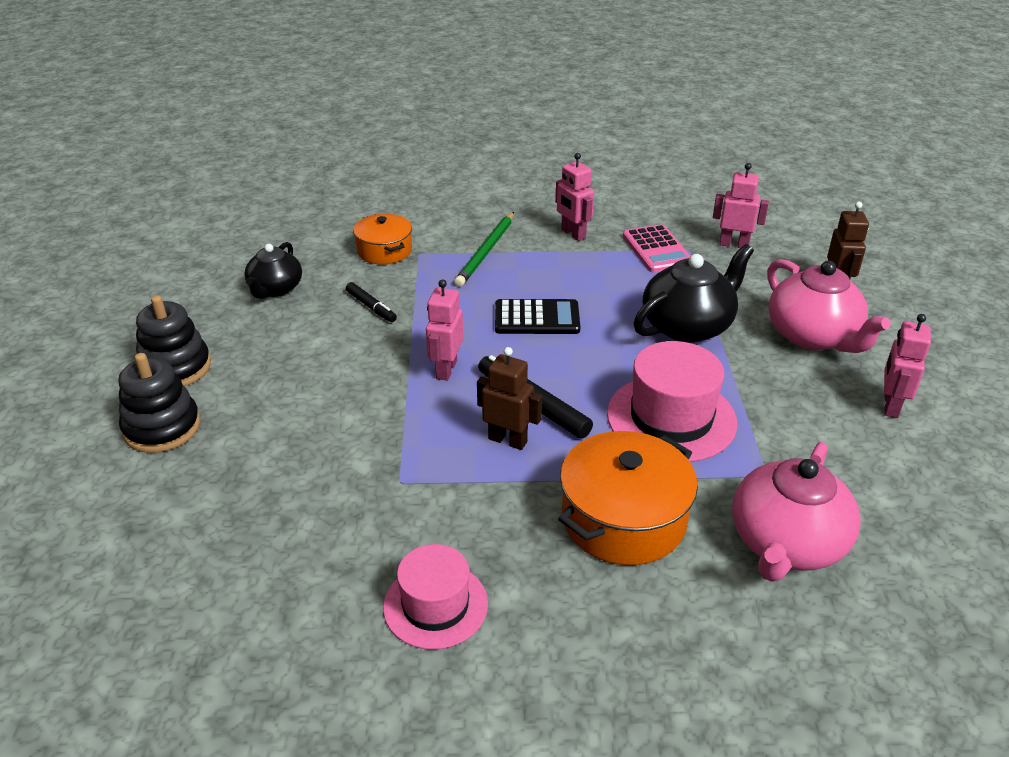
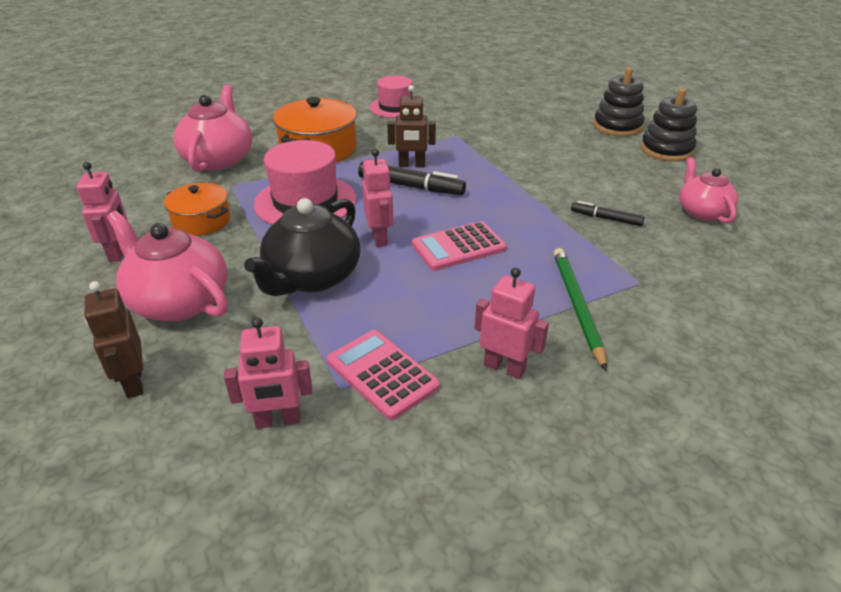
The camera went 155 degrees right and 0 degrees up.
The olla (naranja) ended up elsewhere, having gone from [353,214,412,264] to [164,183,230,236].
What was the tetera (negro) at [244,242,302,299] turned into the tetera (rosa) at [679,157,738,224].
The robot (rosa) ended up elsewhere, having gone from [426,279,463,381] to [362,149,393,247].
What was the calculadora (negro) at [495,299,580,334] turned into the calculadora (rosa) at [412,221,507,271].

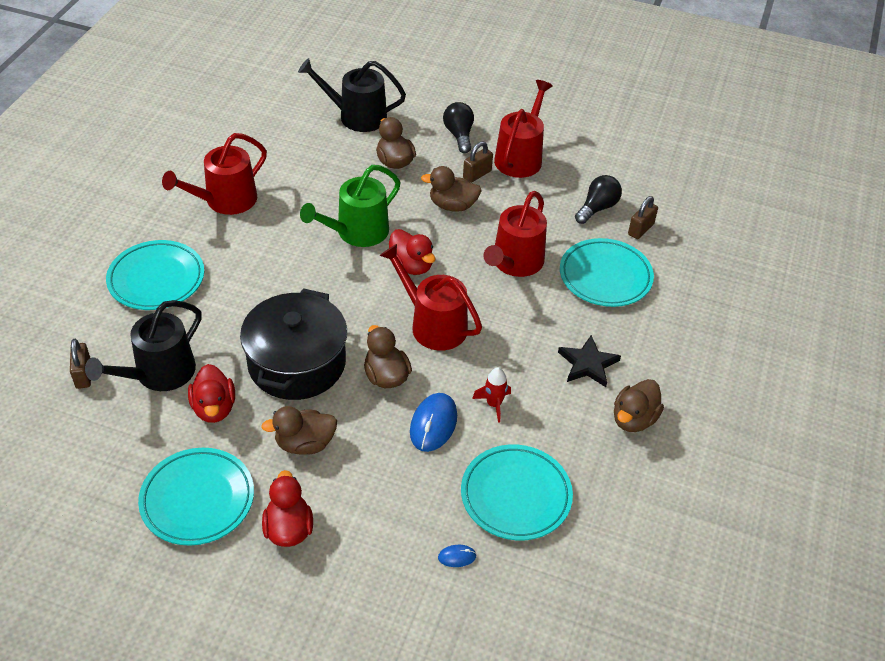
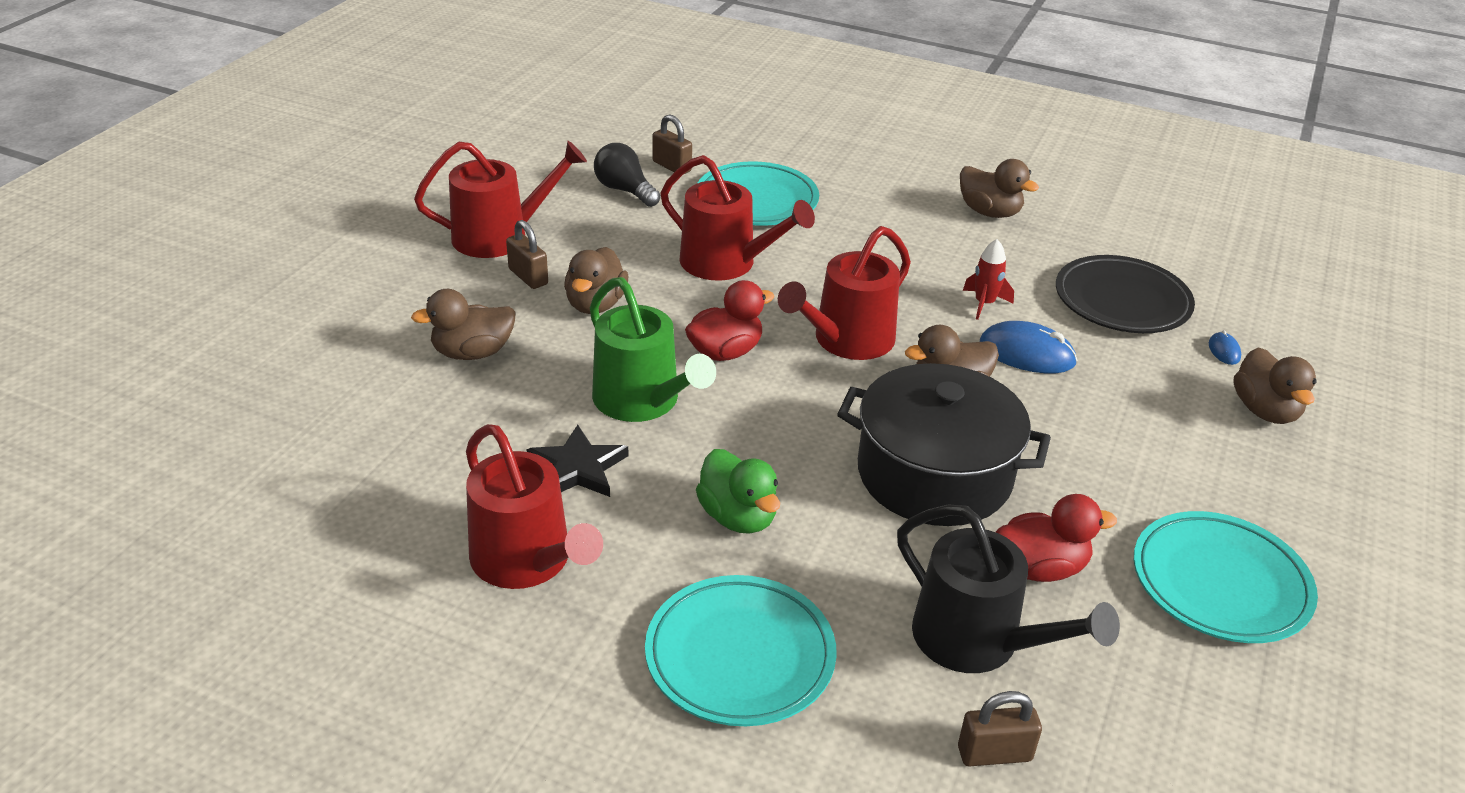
The camera went 85 degrees left and 10 degrees down.
The second view lost the regadera (negro) at [298,58,406,132].
The regadera (rojo) at [494,80,553,178] ended up facing another way, 135 degrees clockwise from before.
The second view lost the bombilla (negro) at [443,102,474,153].
The estrella (negro) ended up elsewhere, having gone from [558,335,621,387] to [527,425,628,497].
The pato (marrón) ended up elsewhere, having gone from [261,406,337,455] to [1233,347,1317,424].
What was the plato (turquesa) at [461,444,573,540] turned into the plato (negro) at [1056,255,1195,333].
The second view lost the pato (rojo) at [262,470,313,547].
The second view gained the pato (verde) at [696,449,780,534].

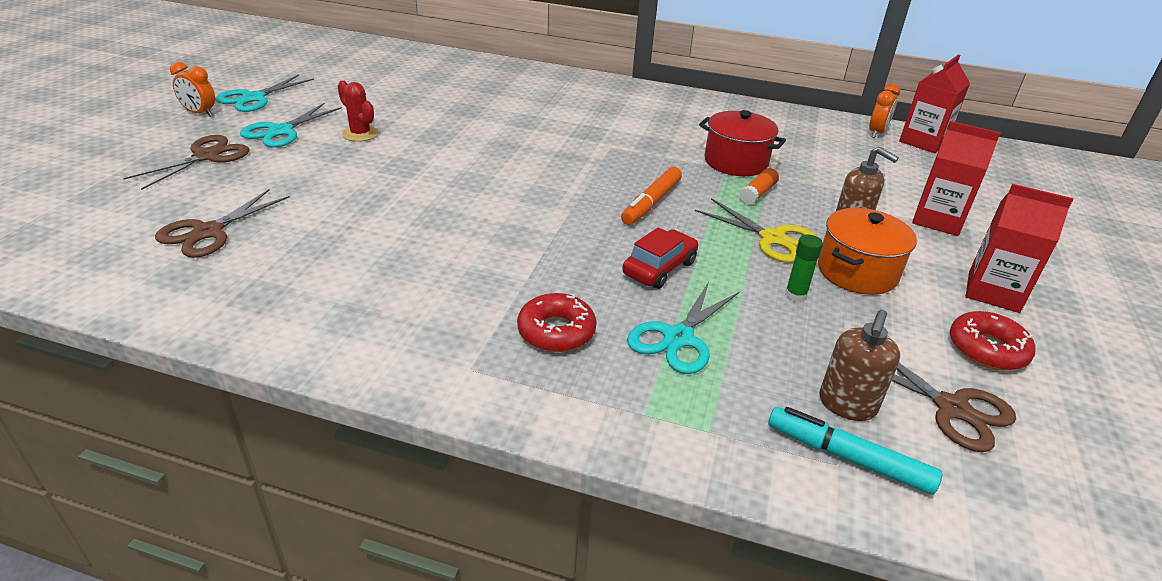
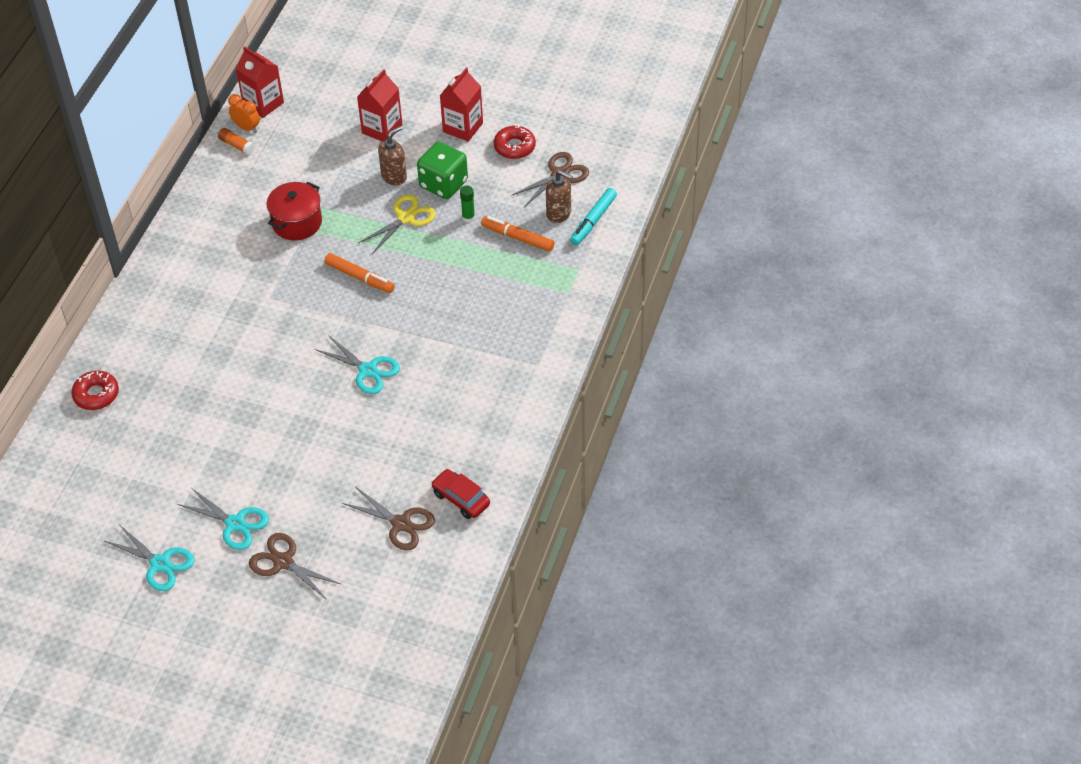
The camera went 85 degrees left and 15 degrees up.
The second view lost the despertador (naranja) at [170,62,215,117].
The second view lost the cactus (rojo) at [338,80,379,142].
The barra de pegamento (naranja) ended up elsewhere, having gone from [739,168,779,205] to [218,128,255,155].
Where the olla (naranja) stood at [818,208,917,295], the dado (verde) came to stand at [417,142,468,199].
The coche (rojo) ended up elsewhere, having gone from [622,227,698,289] to [431,469,490,519].
The tijeras (turquesa) ended up elsewhere, having gone from [627,282,739,374] to [315,335,400,394].
The rosquilla (rojo) ended up elsewhere, having gone from [517,293,596,352] to [71,371,119,410].
The second view gained the rotulador (naranja) at [481,216,554,252].

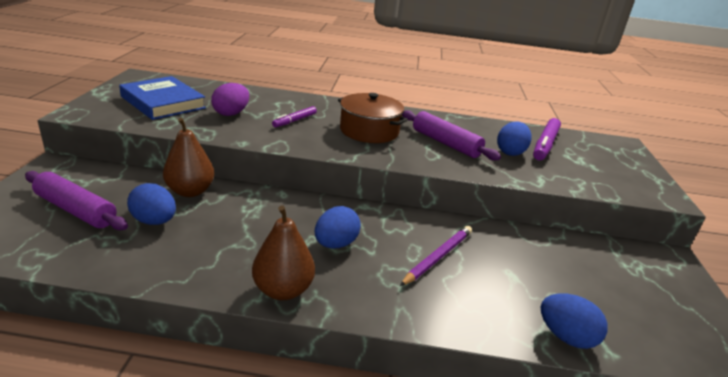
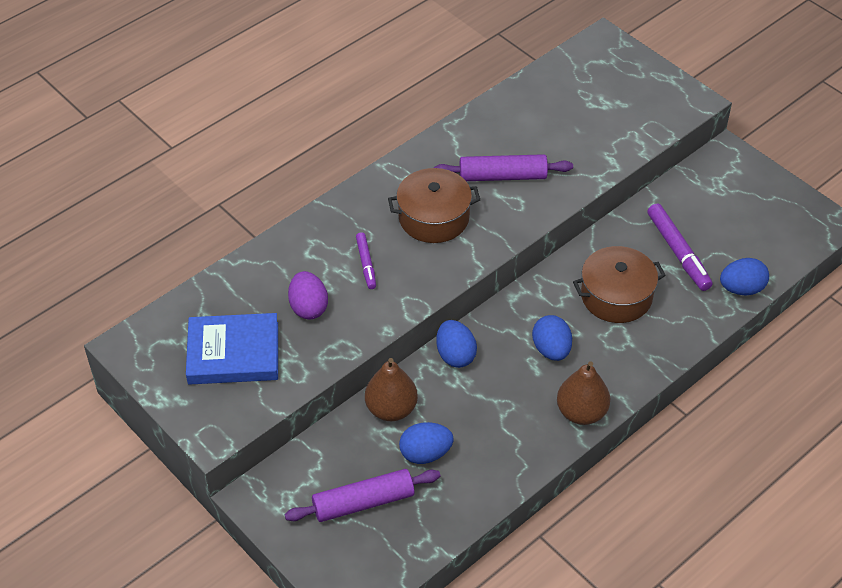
The camera went 45 degrees left and 20 degrees up.
The rotulador (morado) ended up elsewhere, having gone from [533,118,561,161] to [647,203,713,291].
The huevo (azul) ended up elsewhere, having gone from [497,121,532,156] to [436,320,477,368].
Where the lápiz (morado) stood at [400,226,472,286], the olla (marrón) came to stand at [573,246,666,323].

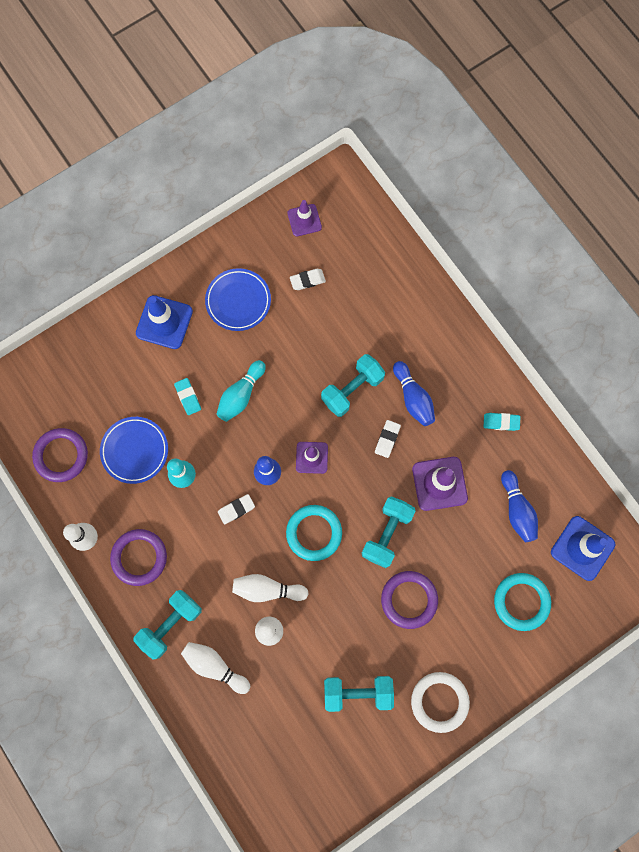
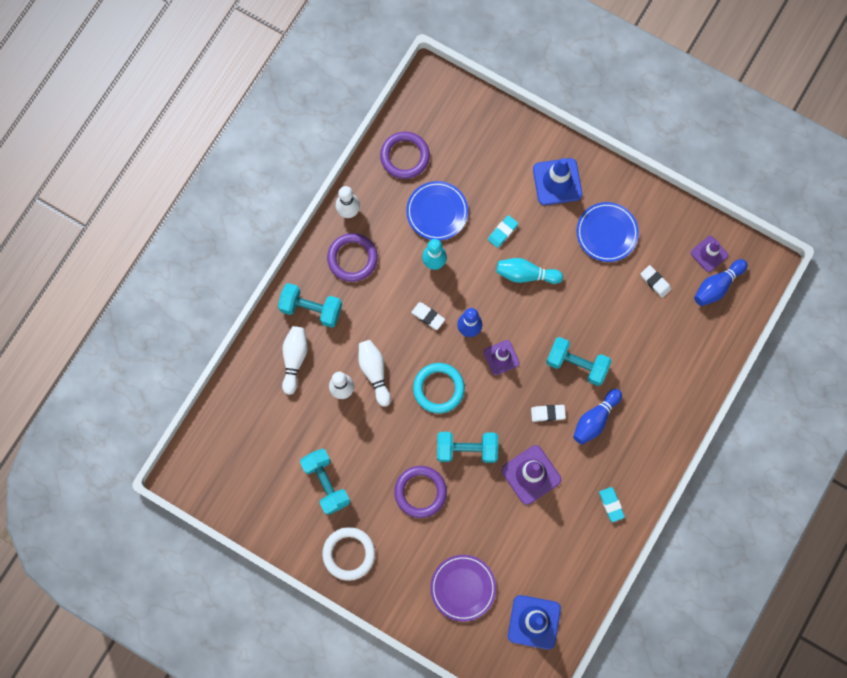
The camera went 65 degrees right and 0 degrees up.
The bolo (azul) ended up elsewhere, having gone from [501,470,538,542] to [694,259,748,306].
Where the anillo (turquesa) stood at [494,573,551,631], the plato (morado) came to stand at [430,555,496,622].

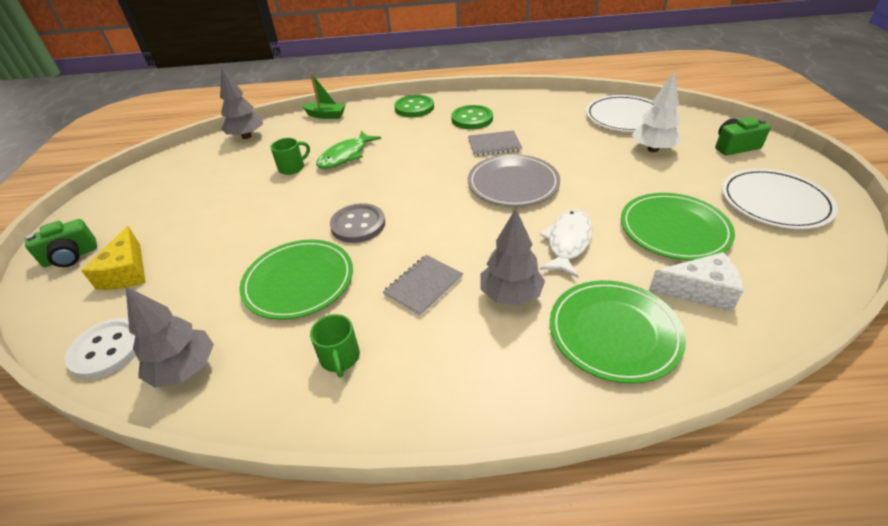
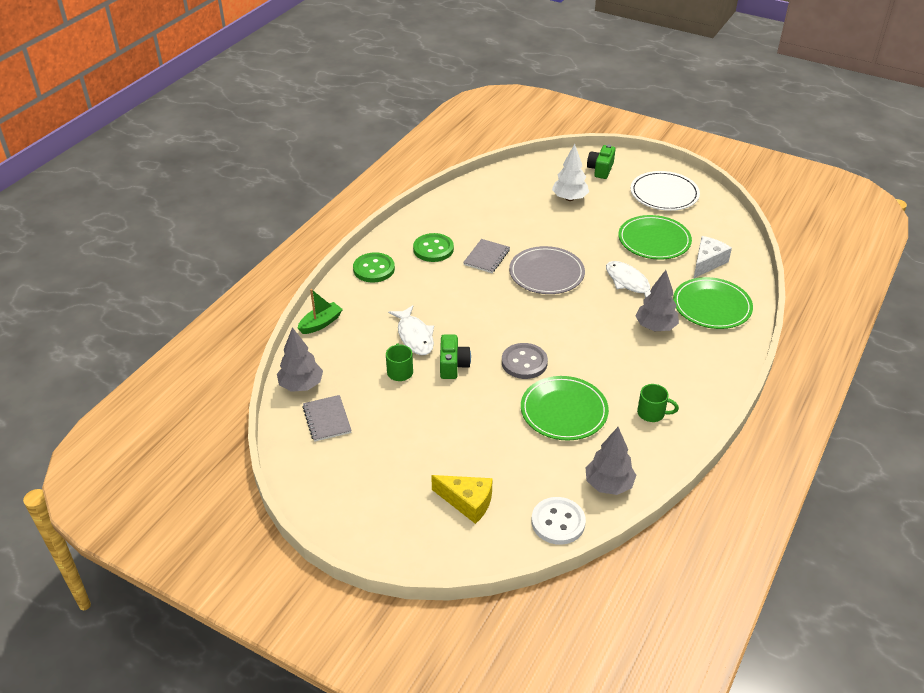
The camera went 60 degrees left and 0 degrees up.
The second view lost the plato (blanco) at [586,95,654,132].
What was the pez (verde) at [316,131,381,169] turned into the pez (blanco) at [388,305,434,355].
The cámara (verde) ended up elsewhere, having gone from [25,219,97,267] to [440,335,471,379].
The cuaderno (gris) ended up elsewhere, having gone from [383,255,463,317] to [302,395,352,442].

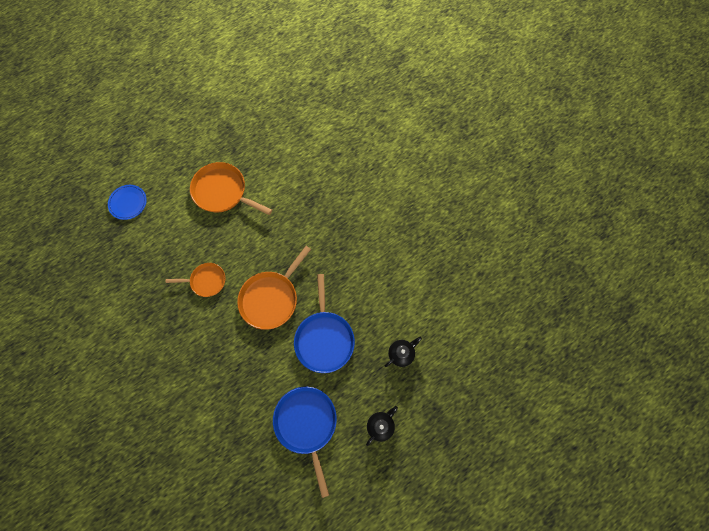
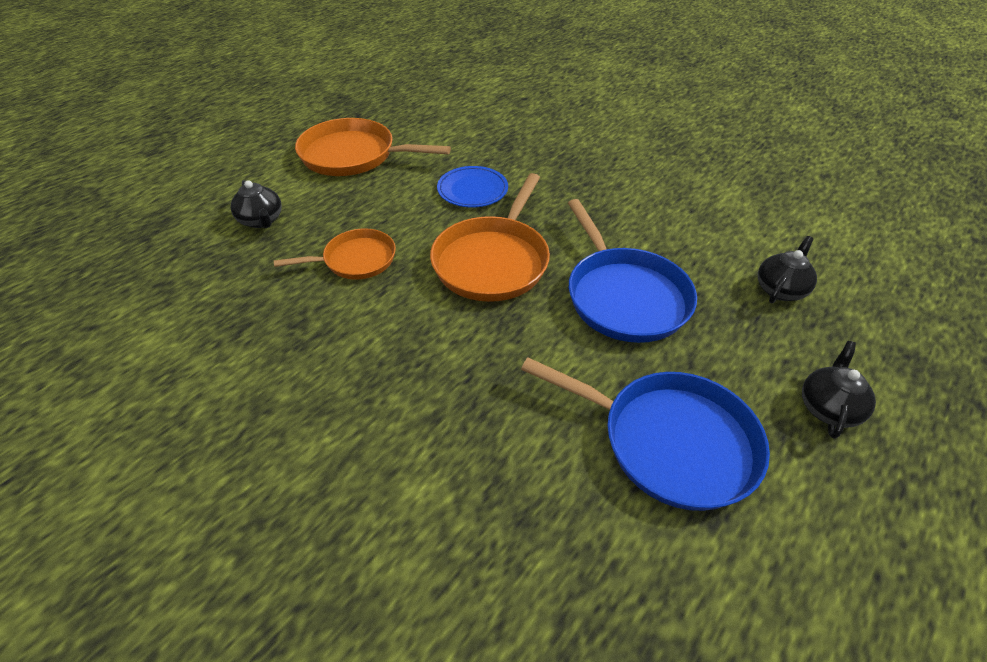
The camera went 15 degrees left and 25 degrees down.
The plato (azul) ended up elsewhere, having gone from [108,185,147,220] to [437,166,508,207].
The sartén (azul) at [273,386,337,498] ended up facing another way, 150 degrees clockwise from before.
The second view gained the tetera (negro) at [231,180,282,228].

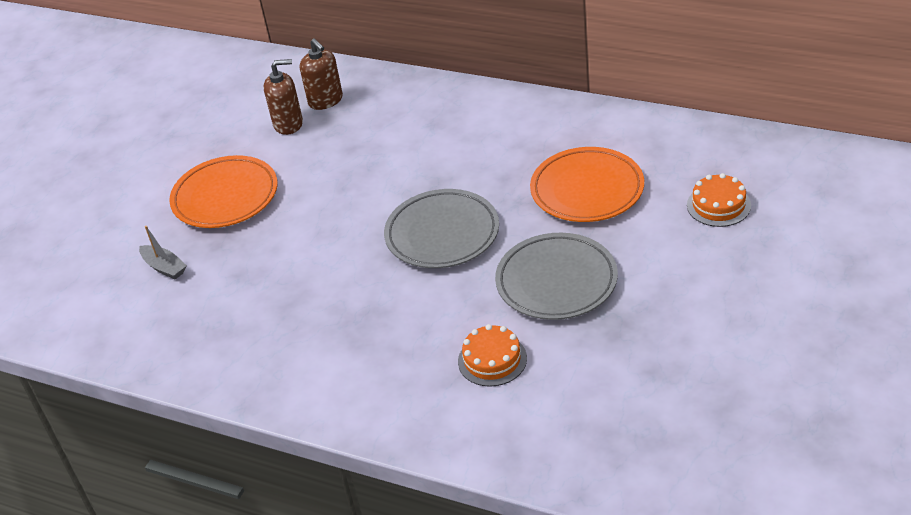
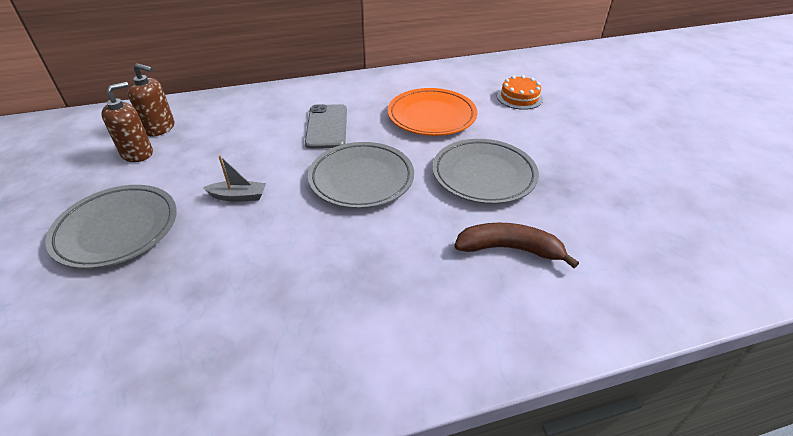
The camera went 45 degrees left and 0 degrees up.
What was the plato (naranja) at [169,155,278,228] turned into the plato (gris) at [45,185,177,269].
The barco (gris) ended up elsewhere, having gone from [139,226,187,280] to [203,155,266,202].
Where the tarta (naranja) stood at [458,324,527,387], the plátano (marrón) came to stand at [454,223,579,268].
The second view gained the móvil (gris) at [305,104,347,149].

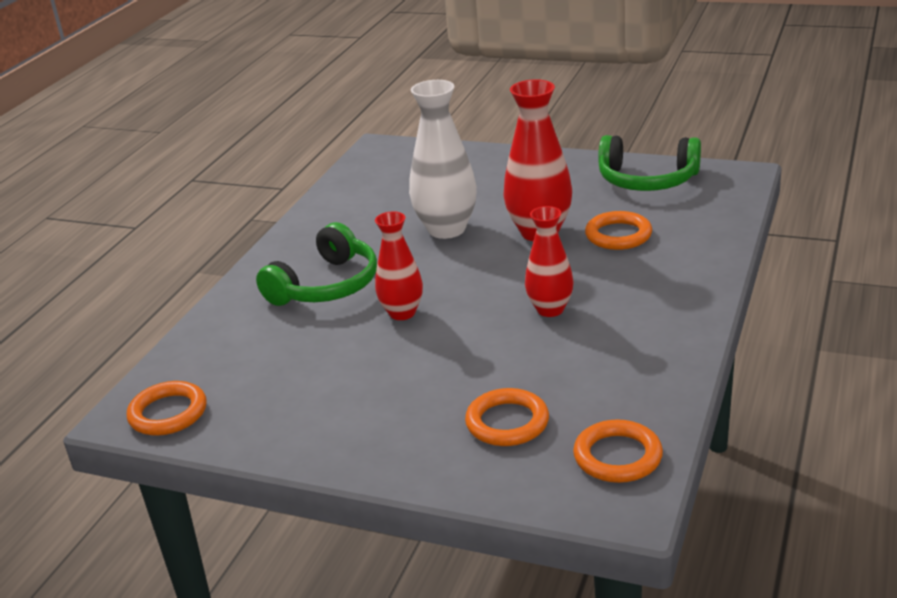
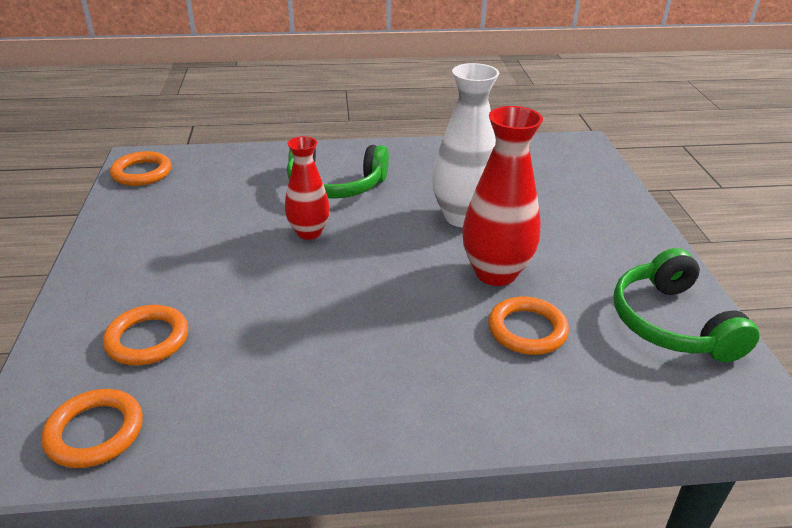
The camera went 60 degrees right and 5 degrees up.
The second view lost the florero (rojo) at [525,206,573,317].

